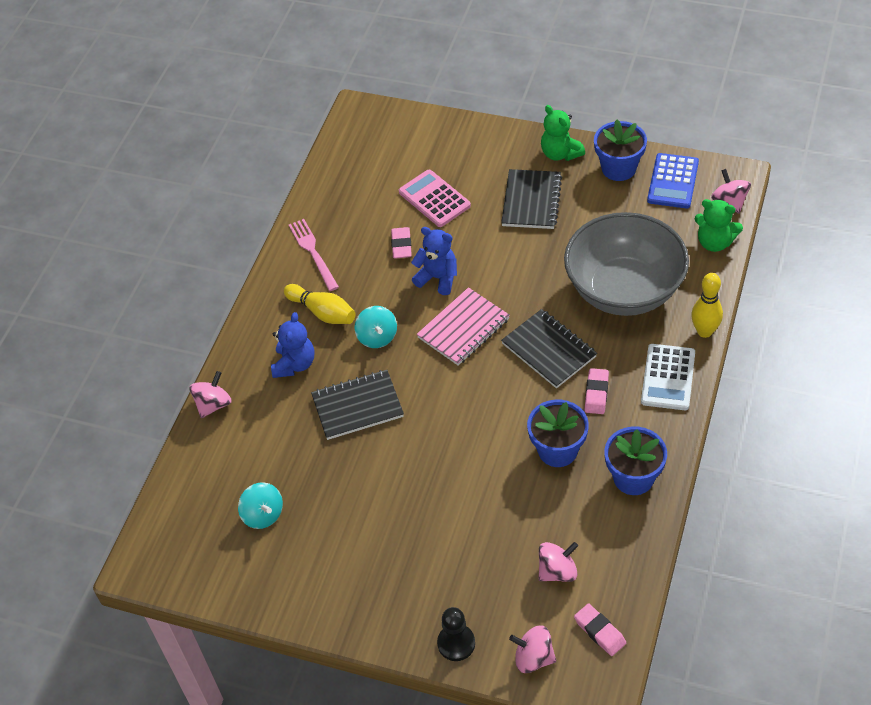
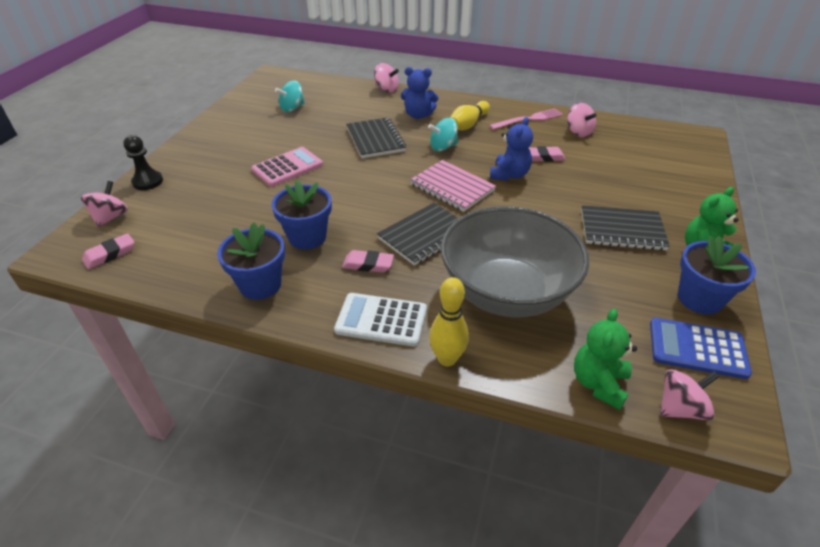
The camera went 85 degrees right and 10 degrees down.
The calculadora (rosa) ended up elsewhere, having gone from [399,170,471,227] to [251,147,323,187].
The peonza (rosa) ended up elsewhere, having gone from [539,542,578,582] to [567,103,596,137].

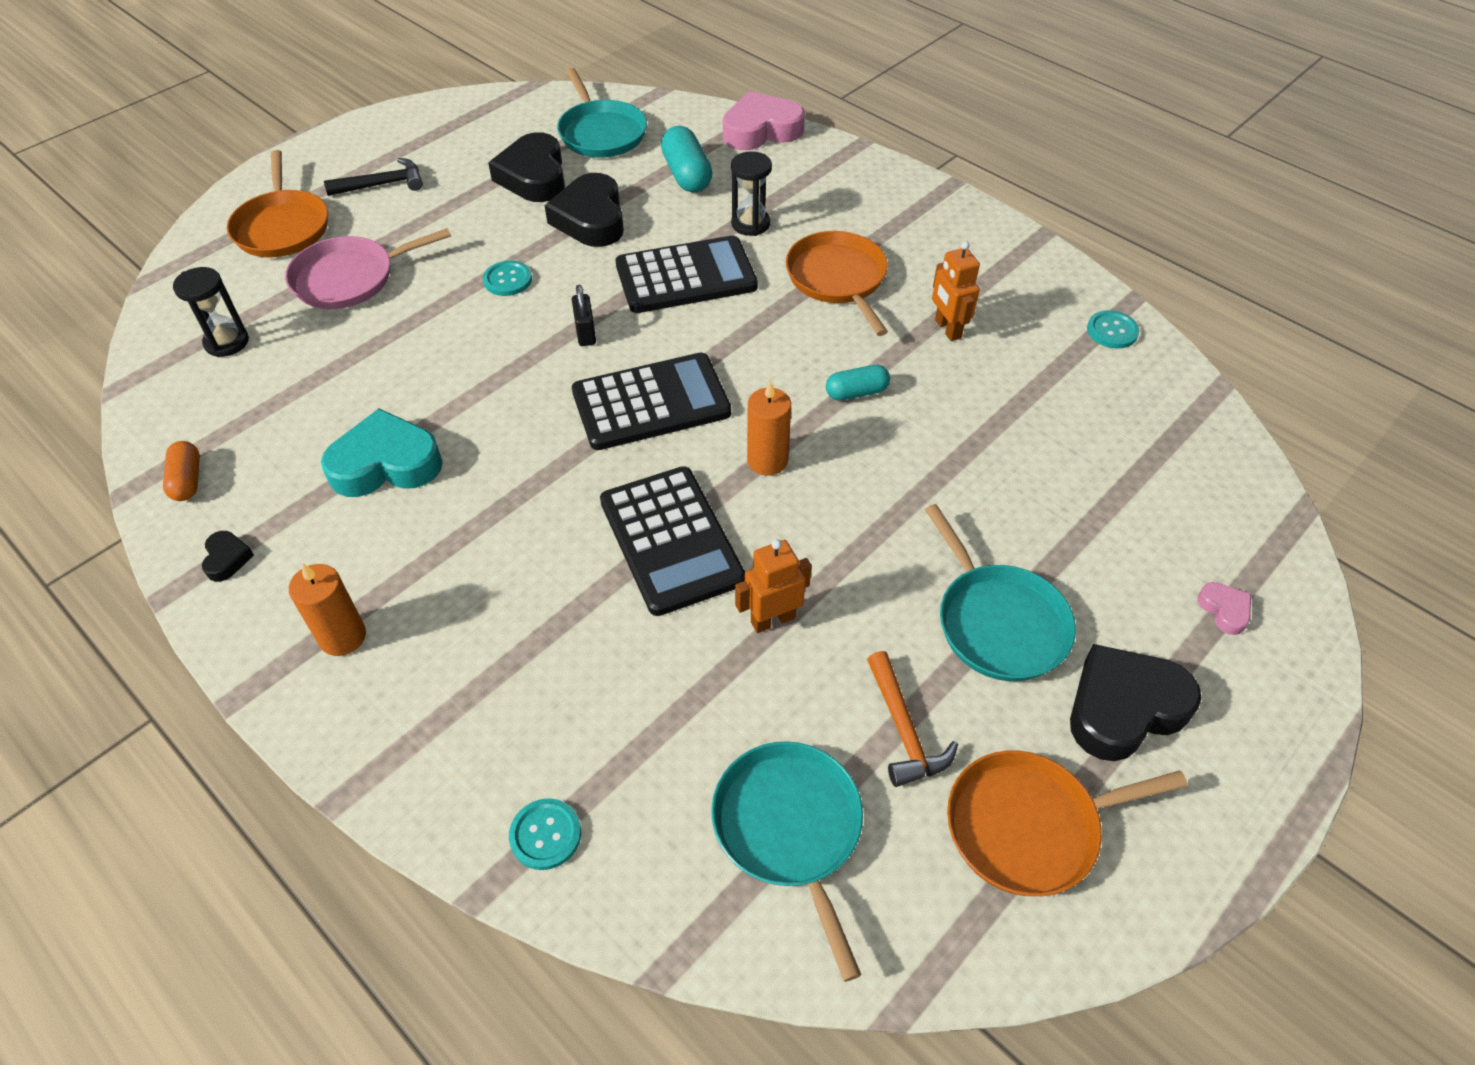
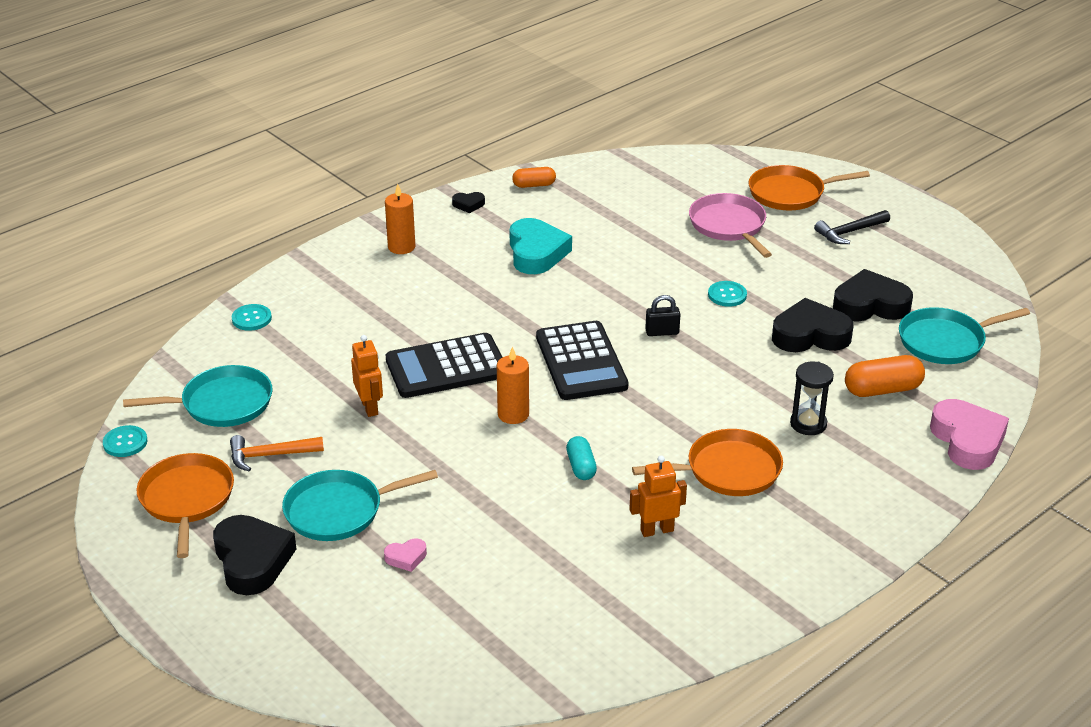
The camera went 95 degrees right and 15 degrees down.
What was the cápsula (turquesa) at [661,126,712,193] turned into the cápsula (naranja) at [845,355,925,397].
The martillo (negro) at [324,158,423,196] ended up facing another way, 75 degrees clockwise from before.
The second view lost the calculadora (negro) at [616,235,758,313].
The second view lost the reloj de arena (negro) at [173,267,249,357].
The botón (turquesa) ended up elsewhere, having gone from [1087,310,1140,349] to [103,425,147,457].
The corazón (rosa) ended up elsewhere, having gone from [1197,582,1251,635] to [384,538,427,572].

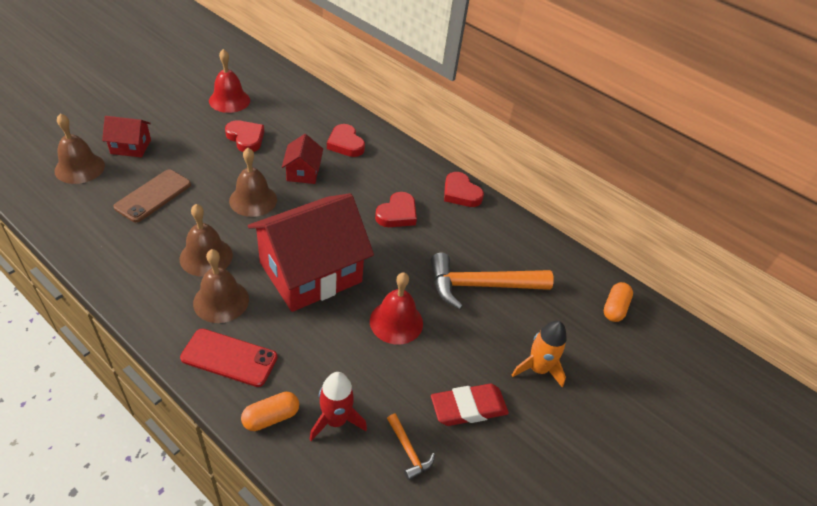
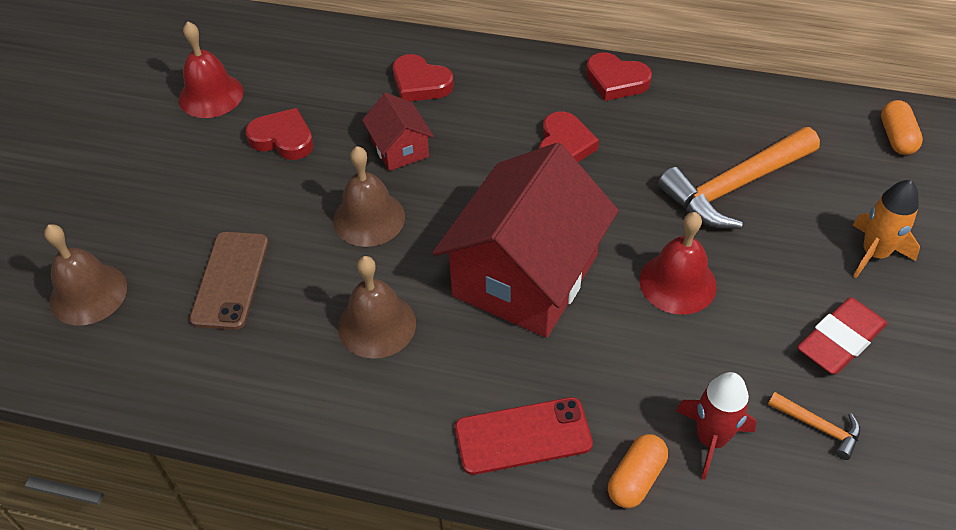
The camera went 20 degrees left and 5 degrees up.
The second view lost the casa (rojo) at [102,116,151,158].
The second view lost the campana (marrón) at [193,249,249,323].

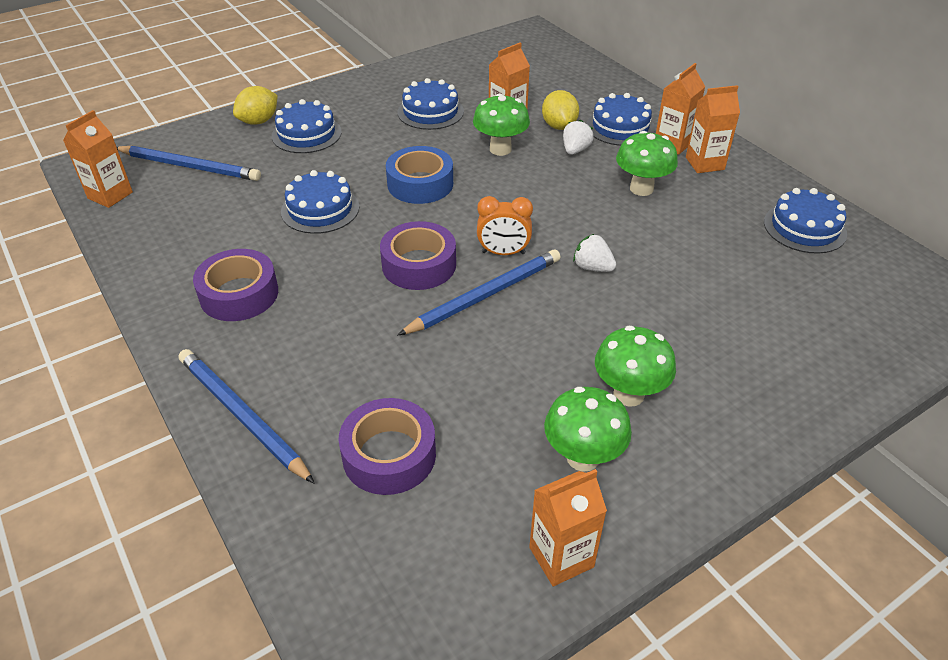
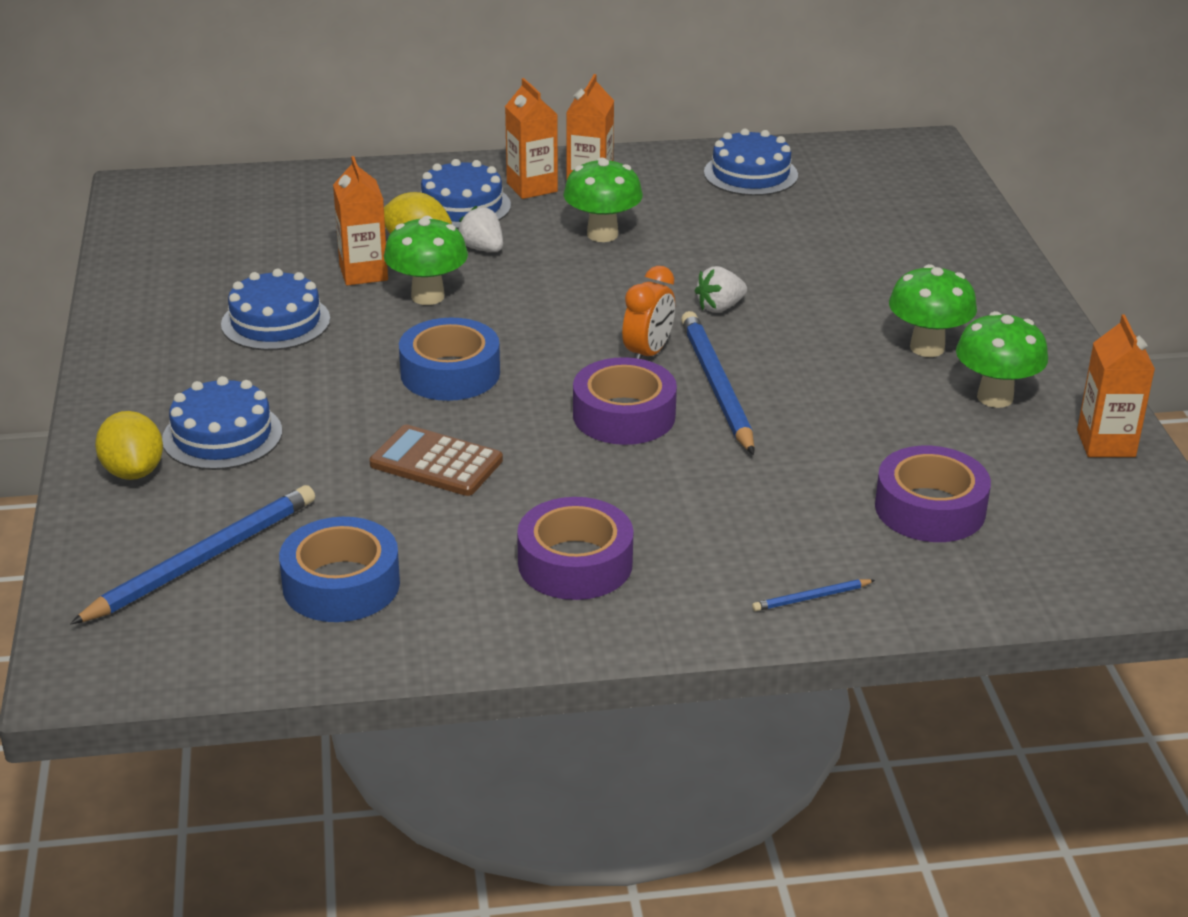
The camera went 65 degrees left and 10 degrees down.
The second view lost the cartón de leche (naranja) at [63,110,133,208].
Where the tarta (azul) stood at [281,170,359,234], the calculadora (marrón) came to stand at [369,425,503,496].
The size of the lápiz (azul) at [179,349,315,484] changed by a factor of 0.44.
The second view gained the cinta adhesiva (azul) at [279,517,400,622].

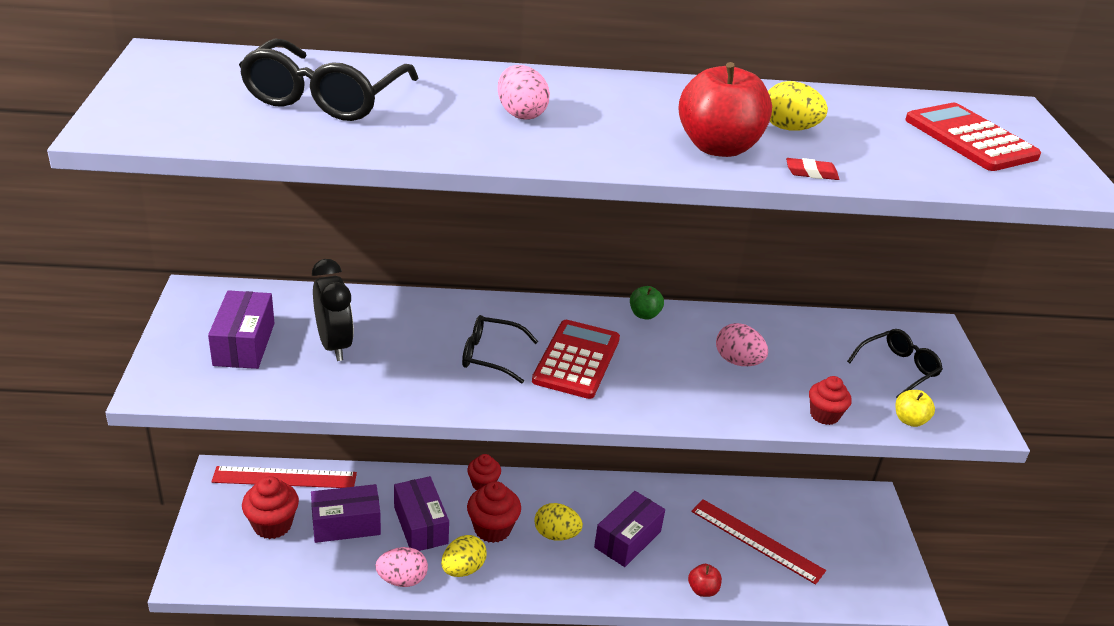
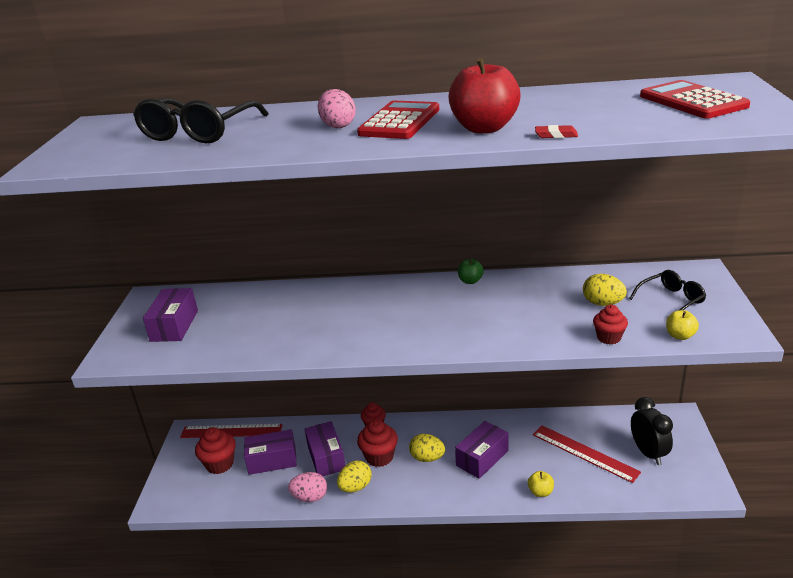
The camera went 10 degrees right and 5 degrees down.
The huevo (amarillo) ended up elsewhere, having gone from [768,81,828,131] to [583,274,627,306].
The despertador (negro) ended up elsewhere, having gone from [312,259,354,361] to [631,397,673,465].
The second view lost the gafas (negro) at [462,315,538,384].
The calculadora (rojo) ended up elsewhere, having gone from [532,320,620,399] to [357,101,439,139].
The second view lost the huevo (rosa) at [716,323,768,366].
What was the manzana (rojo) at [688,564,722,597] turned into the manzana (amarillo) at [528,471,554,497].

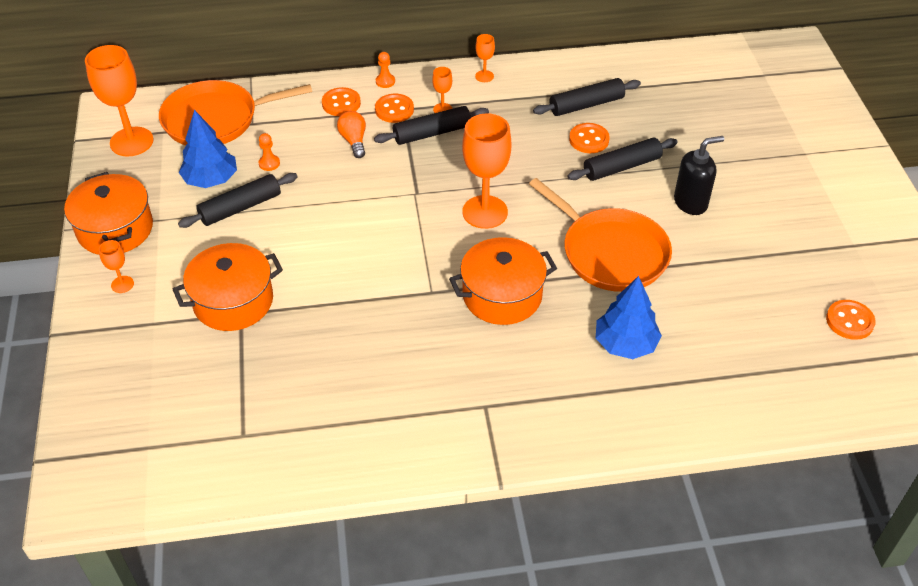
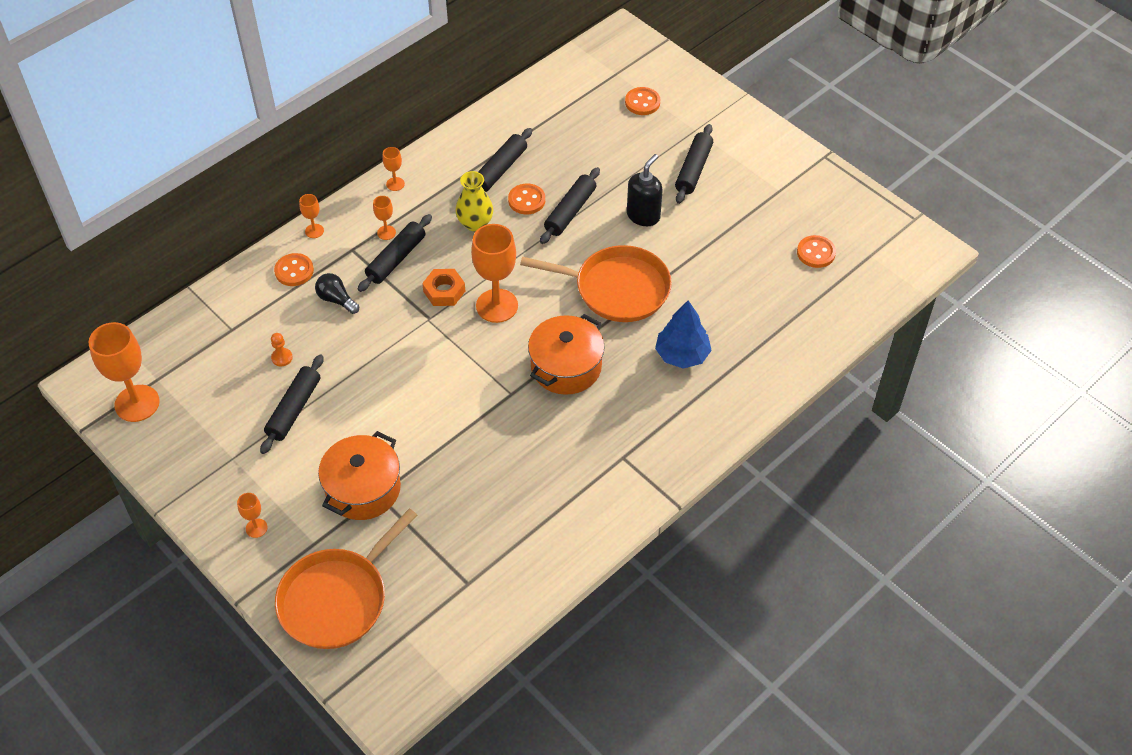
The camera went 35 degrees left and 5 degrees up.
Where the peón (naranja) stood at [376,52,395,88], the copa (naranja) came to stand at [299,194,324,238].
The sartén (naranja) ended up elsewhere, having gone from [159,80,312,145] to [275,509,417,649].
The botón (naranja) ended up elsewhere, having gone from [375,94,414,123] to [625,87,660,115].
The second view lost the árbol (azul) at [179,110,237,188].
What was the bombilla (naranja) at [337,111,366,158] turned into the bombilla (negro) at [315,273,359,314].
The second view lost the olla (naranja) at [64,172,153,255].
The second view gained the rodillo (negro) at [675,124,713,204].
The second view gained the florero (amarillo) at [456,171,493,231].
The second view gained the tuerca (naranja) at [422,269,465,306].

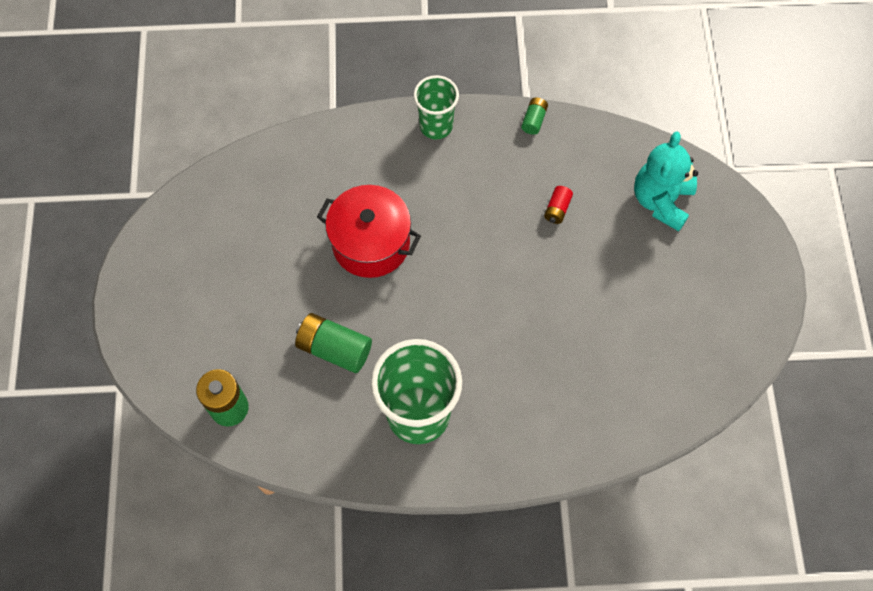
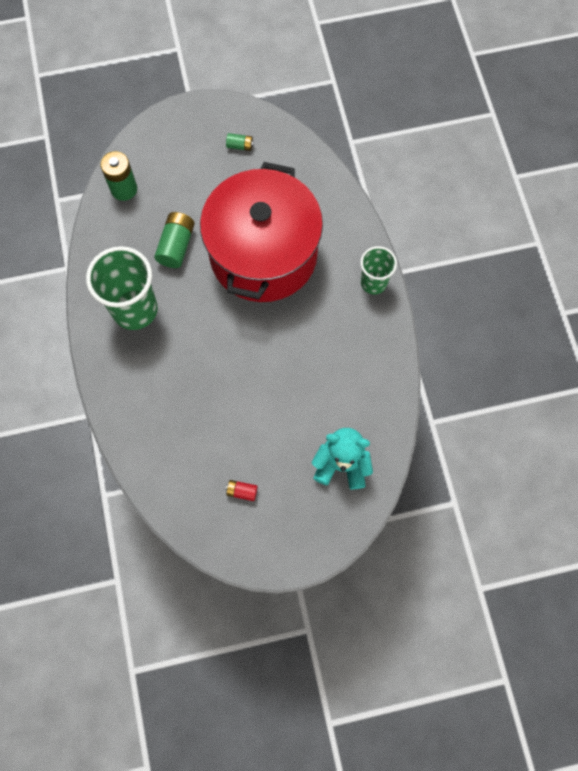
The camera went 80 degrees right and 5 degrees up.
The pila (verde) ended up elsewhere, having gone from [521,97,548,135] to [226,133,254,151].
The size of the olla (rojo) at [317,185,421,278] changed by a factor of 1.82.
The pila (rojo) ended up elsewhere, having gone from [544,186,573,224] to [225,480,258,501].

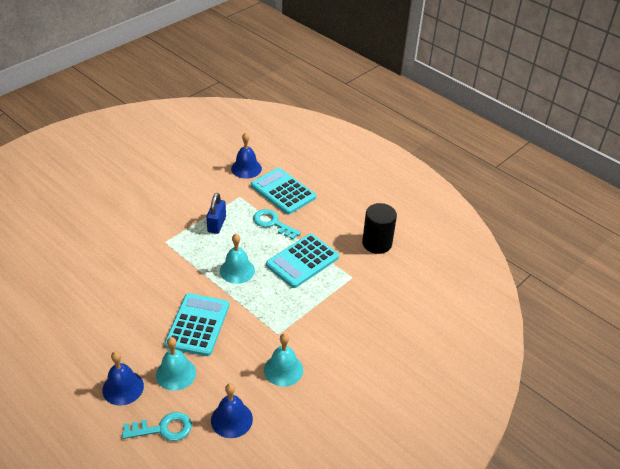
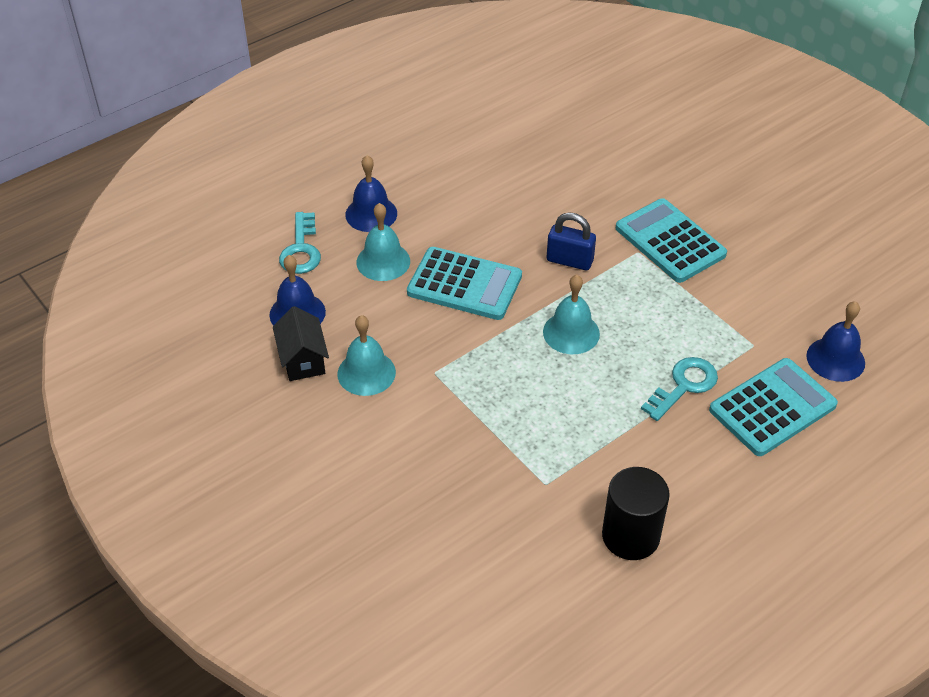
The camera went 100 degrees right and 5 degrees up.
The candado (azul) ended up elsewhere, having gone from [206,193,226,234] to [547,212,596,270].
The calculadora (turquesa) ended up elsewhere, having gone from [266,234,339,288] to [616,198,727,283].
The second view gained the casa (negro) at [273,306,329,381].

